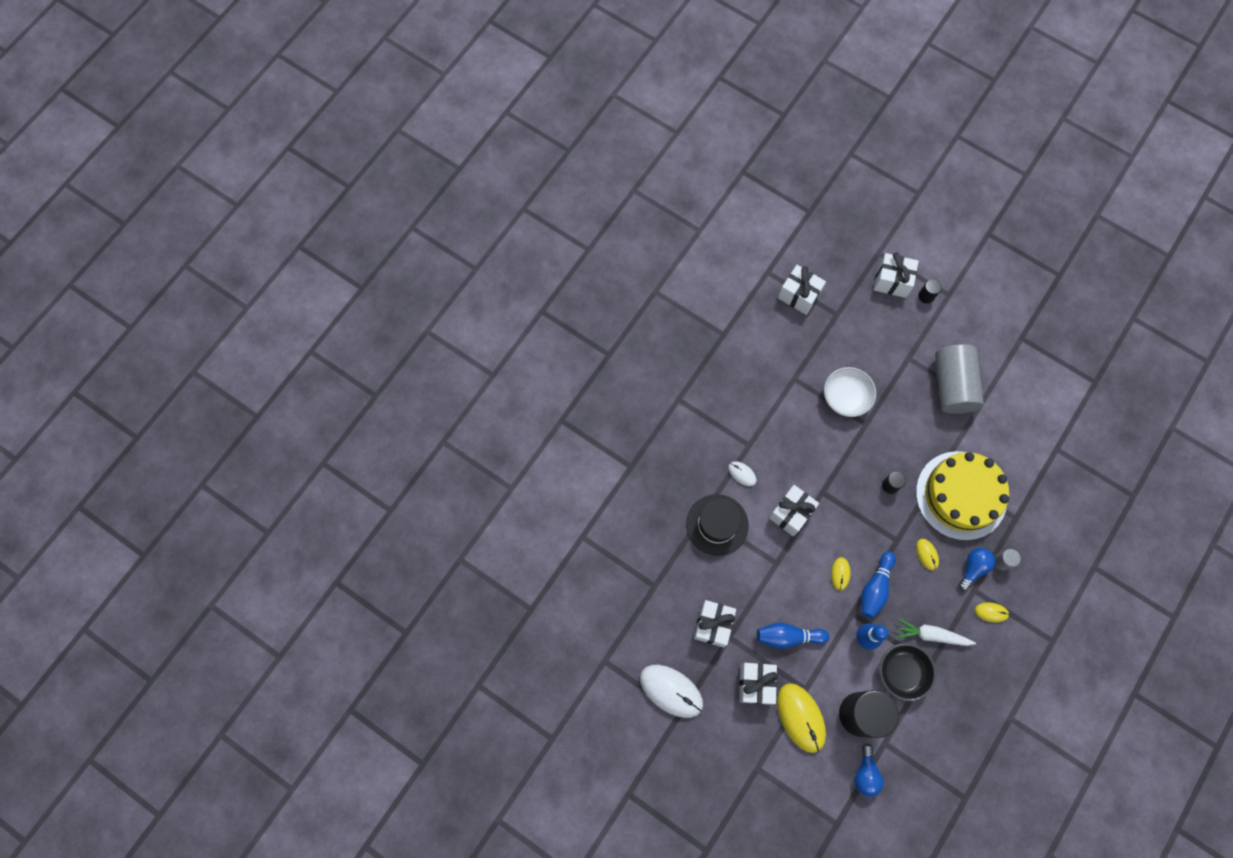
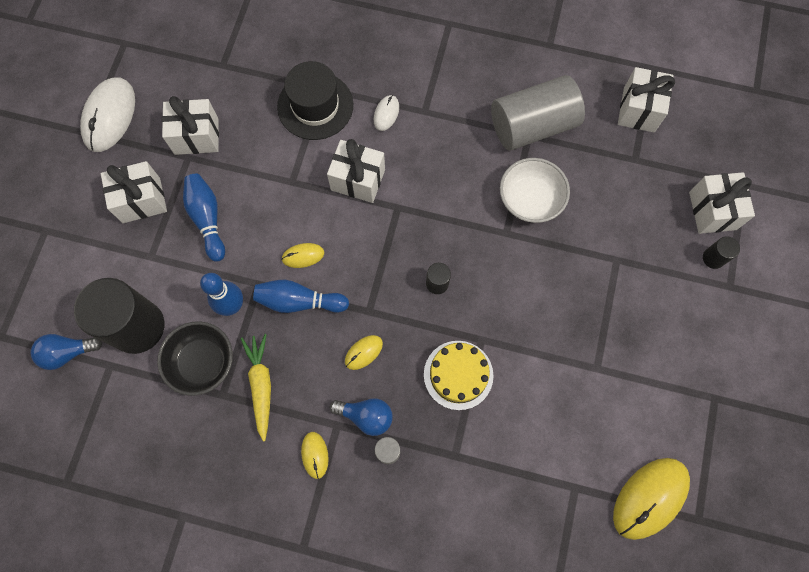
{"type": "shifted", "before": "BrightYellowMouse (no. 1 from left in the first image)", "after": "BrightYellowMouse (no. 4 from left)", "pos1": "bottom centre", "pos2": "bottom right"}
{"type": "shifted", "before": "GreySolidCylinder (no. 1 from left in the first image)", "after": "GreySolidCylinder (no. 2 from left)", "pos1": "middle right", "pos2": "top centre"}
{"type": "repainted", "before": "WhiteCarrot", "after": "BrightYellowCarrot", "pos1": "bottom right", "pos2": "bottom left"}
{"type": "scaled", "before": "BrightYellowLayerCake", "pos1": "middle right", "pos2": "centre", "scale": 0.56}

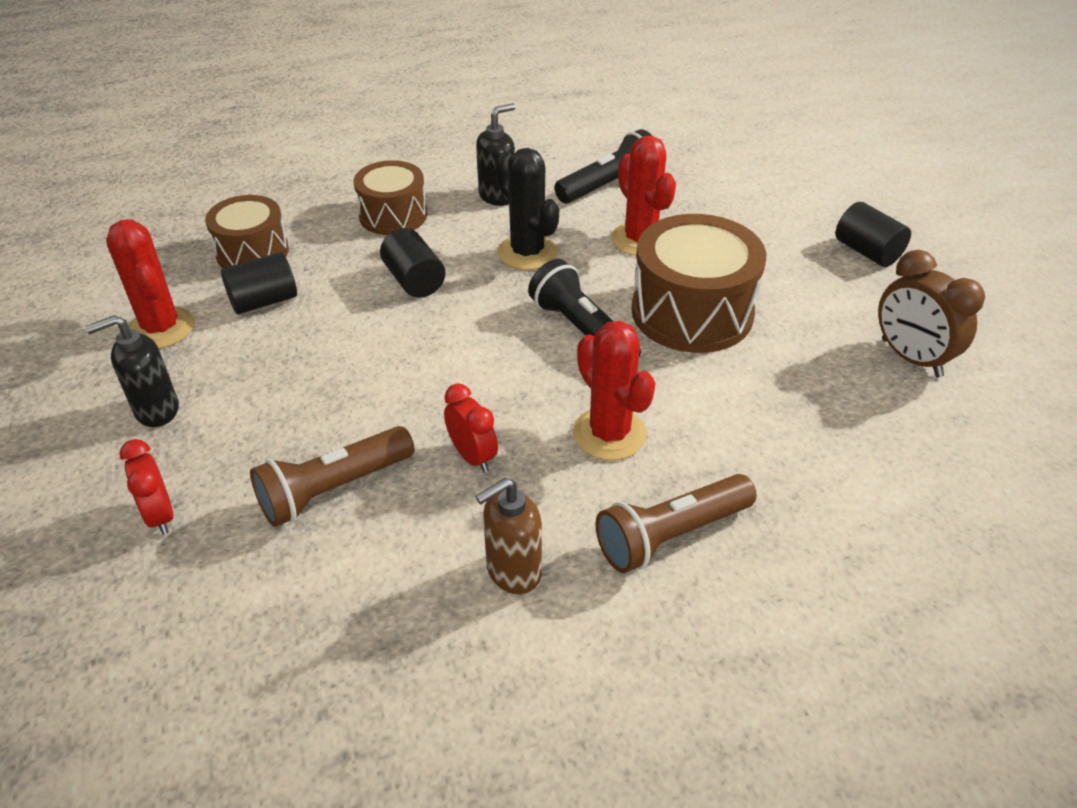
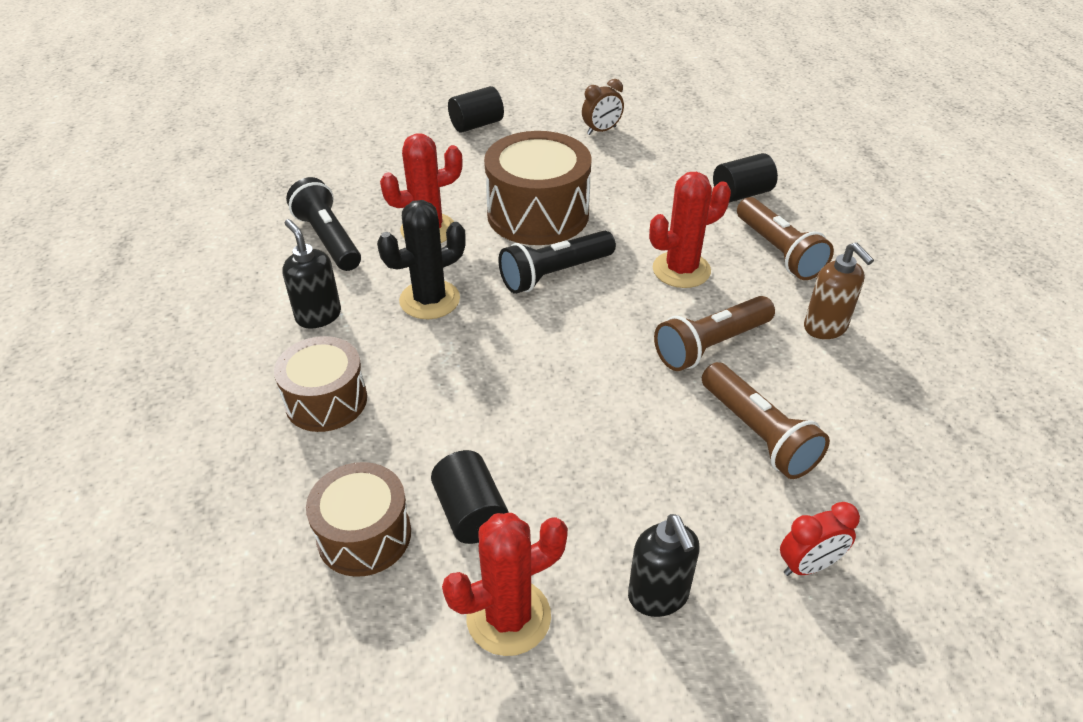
{"type": "shifted", "before": "BlackSolidCylinder (no. 2 from left in the first image)", "after": "BlackSolidCylinder (no. 3 from left)", "pos1": "top centre", "pos2": "top right"}
{"type": "swapped", "before": "CrimsonBedsideClock (no. 2 from left)", "after": "RussetFlashlight (no. 1 from left)", "pos1": "centre", "pos2": "centre"}
{"type": "scaled", "before": "RussetBedsideClock", "pos1": "middle right", "pos2": "top centre", "scale": 0.65}

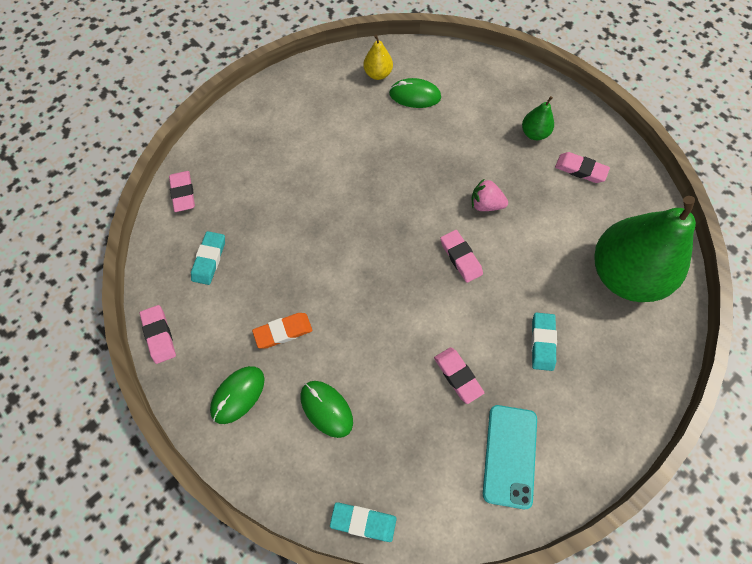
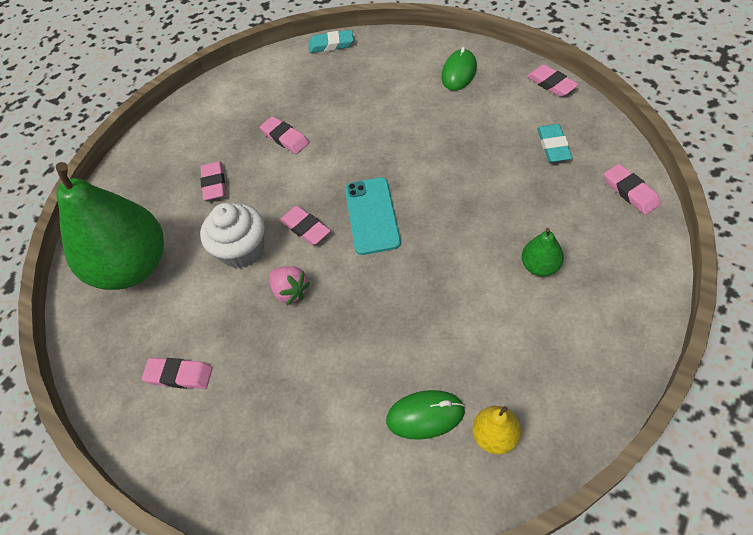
{"type": "gone", "before": "BrightOrangePencilEraser", "pos1": "centre"}
{"type": "gone", "before": "EmeraldMouse (no. 2 from left)", "pos1": "bottom centre"}
{"type": "new", "after": "WhiteCupcake", "pos2": "middle left"}
{"type": "shifted", "before": "TurquoiseSmartphone", "pos1": "bottom right", "pos2": "centre"}
{"type": "shifted", "before": "EmeraldToyPear (no. 1 from left in the first image)", "after": "EmeraldToyPear (no. 2 from left)", "pos1": "top right", "pos2": "middle right"}
{"type": "repainted", "before": "TurquoisePencilEraser (no. 3 from left)", "after": "PinkPencilEraser (no. 2 from left)", "pos1": "middle right", "pos2": "middle left"}
{"type": "rotated", "before": "PinkStrawberry", "pos1": "centre", "pos2": "centre", "turn": 45}

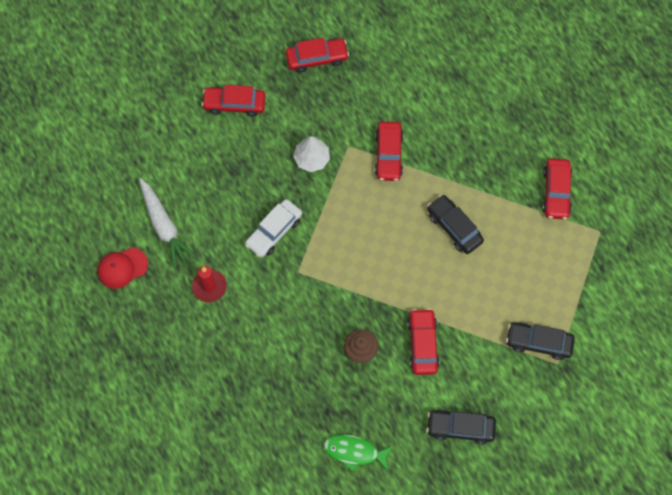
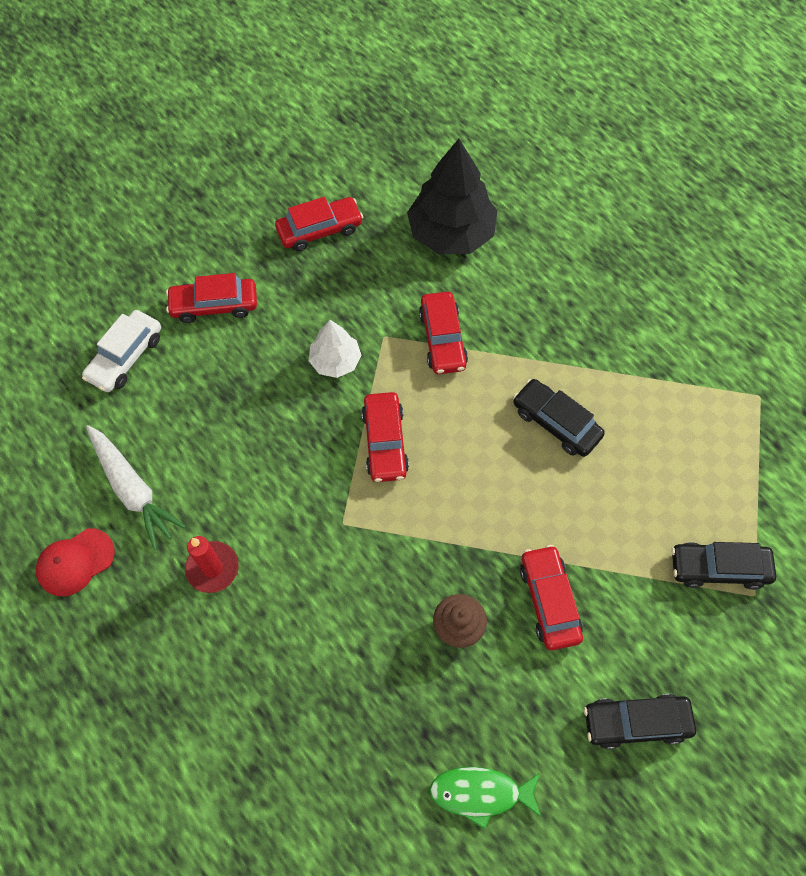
{"type": "new", "after": "BlackToyTree", "pos2": "top centre"}
{"type": "shifted", "before": "WhiteCar", "pos1": "centre", "pos2": "middle left"}
{"type": "shifted", "before": "CrimsonCar (no. 5 from left in the first image)", "after": "CrimsonCar (no. 3 from left)", "pos1": "middle right", "pos2": "centre"}

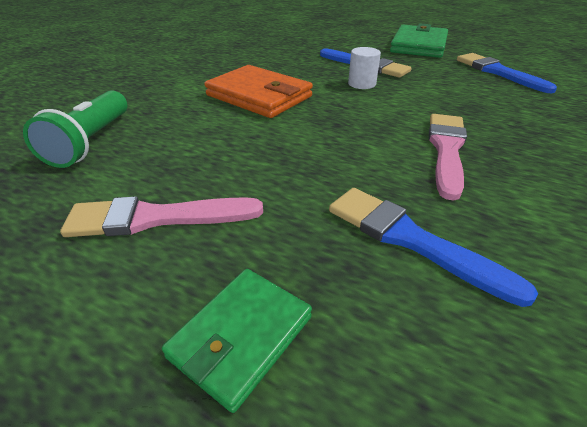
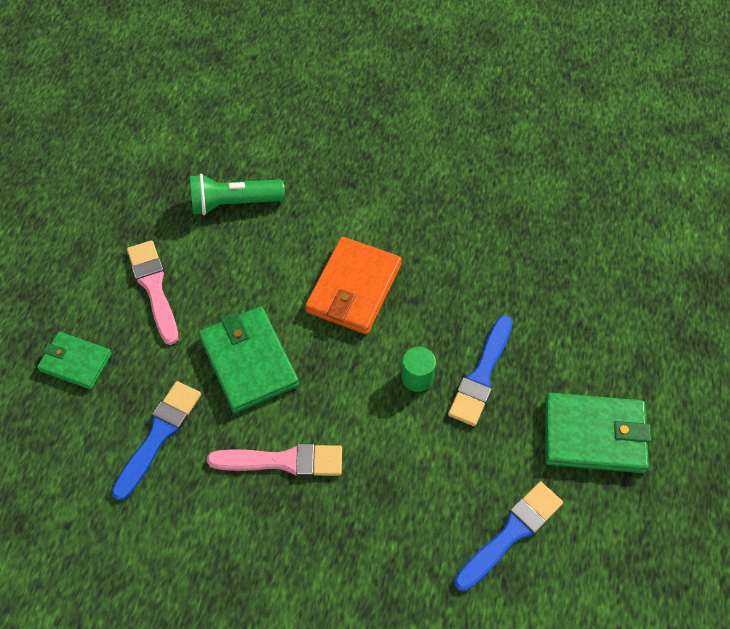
{"type": "new", "after": "EmeraldWallet (no. 2 from left)", "pos2": "centre"}
{"type": "repainted", "before": "WhiteSolidCylinder", "after": "EmeraldSolidCylinder", "pos1": "top centre", "pos2": "centre"}

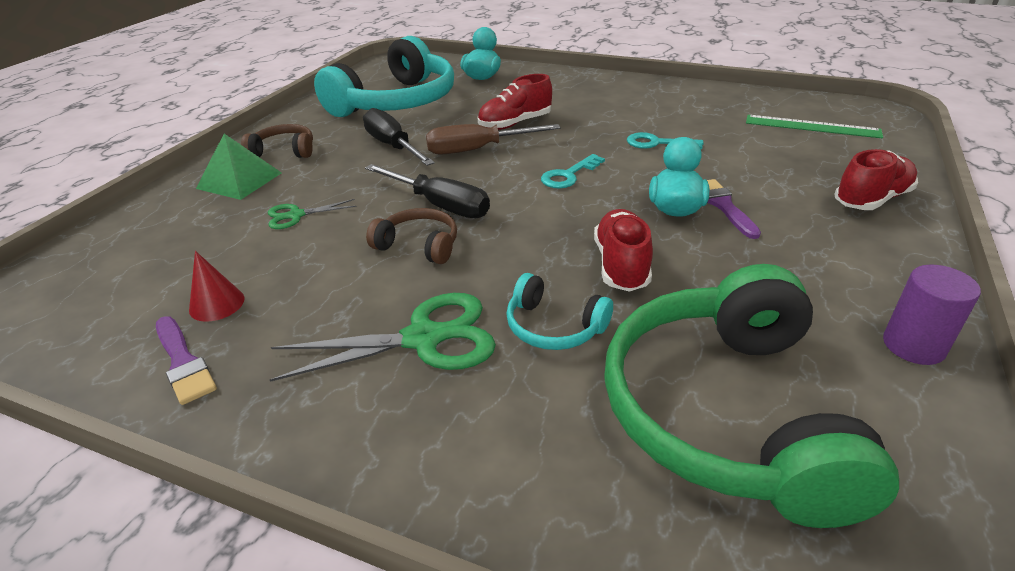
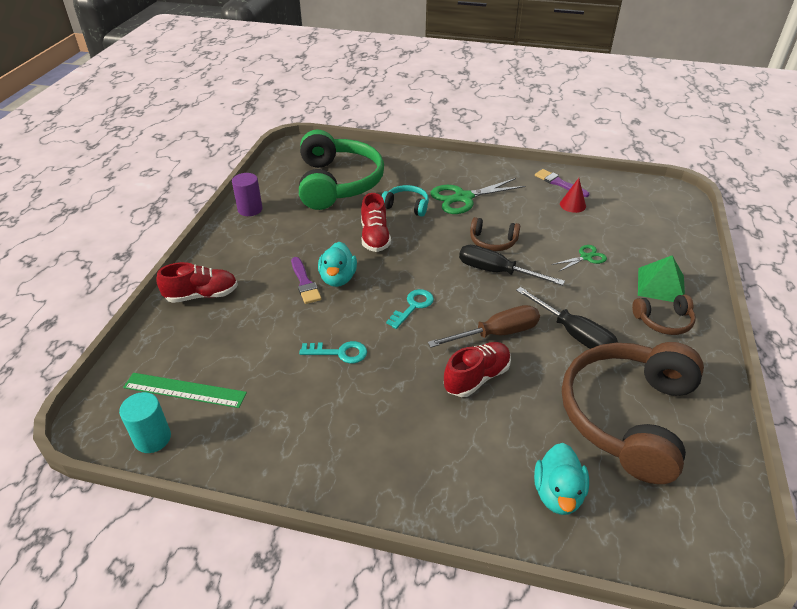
{"type": "new", "after": "TurquoiseSolidCylinder", "pos2": "bottom left"}
{"type": "repainted", "before": "TurquoiseHeadset (no. 1 from left)", "after": "RussetHeadset (no. 2 from left)", "pos1": "top centre", "pos2": "bottom right"}
{"type": "rotated", "before": "CrimsonLaceUpShoe (no. 3 from left in the first image)", "pos1": "top right", "pos2": "middle left", "turn": -150}

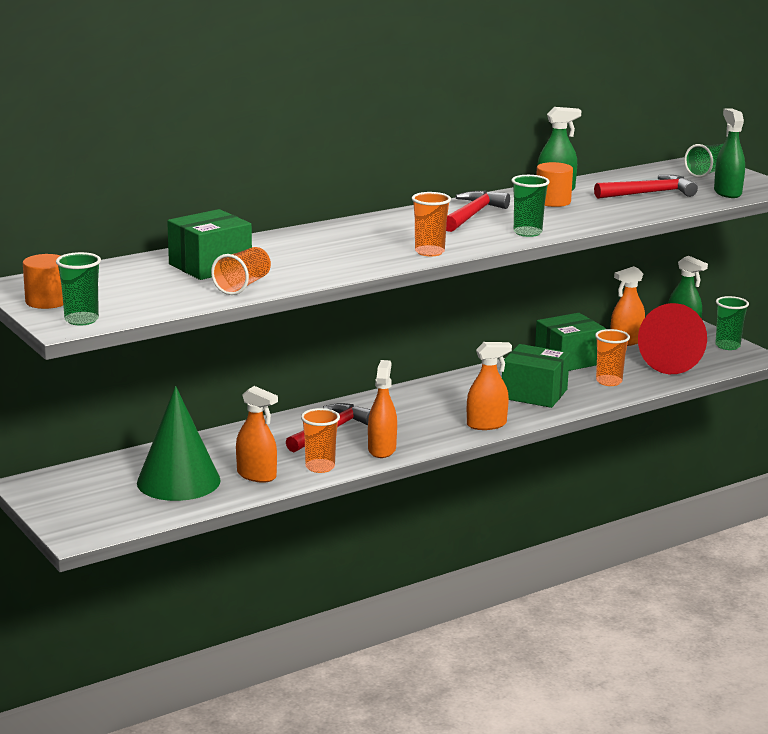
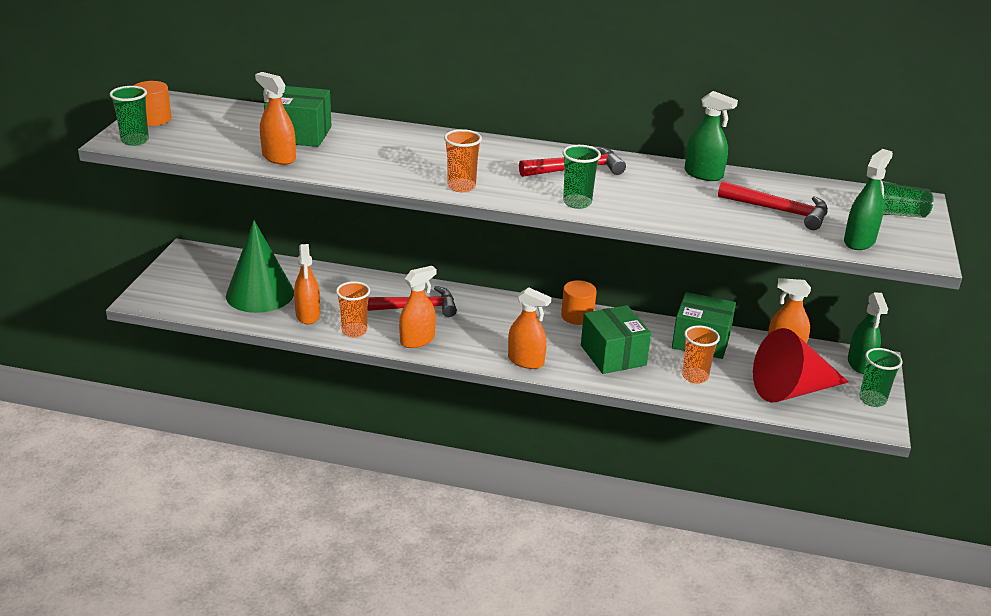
{"type": "shifted", "before": "BrightOrangeSolidCylinder (no. 2 from left)", "pos1": "top right", "pos2": "centre"}
{"type": "swapped", "before": "BrightOrangeTumbler (no. 1 from left)", "after": "BrightOrangeSprayer (no. 1 from left)", "pos1": "middle left", "pos2": "top left"}

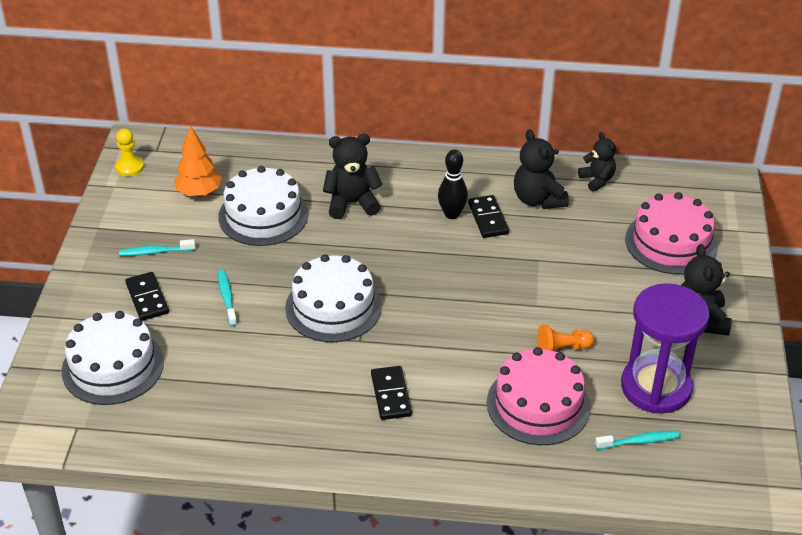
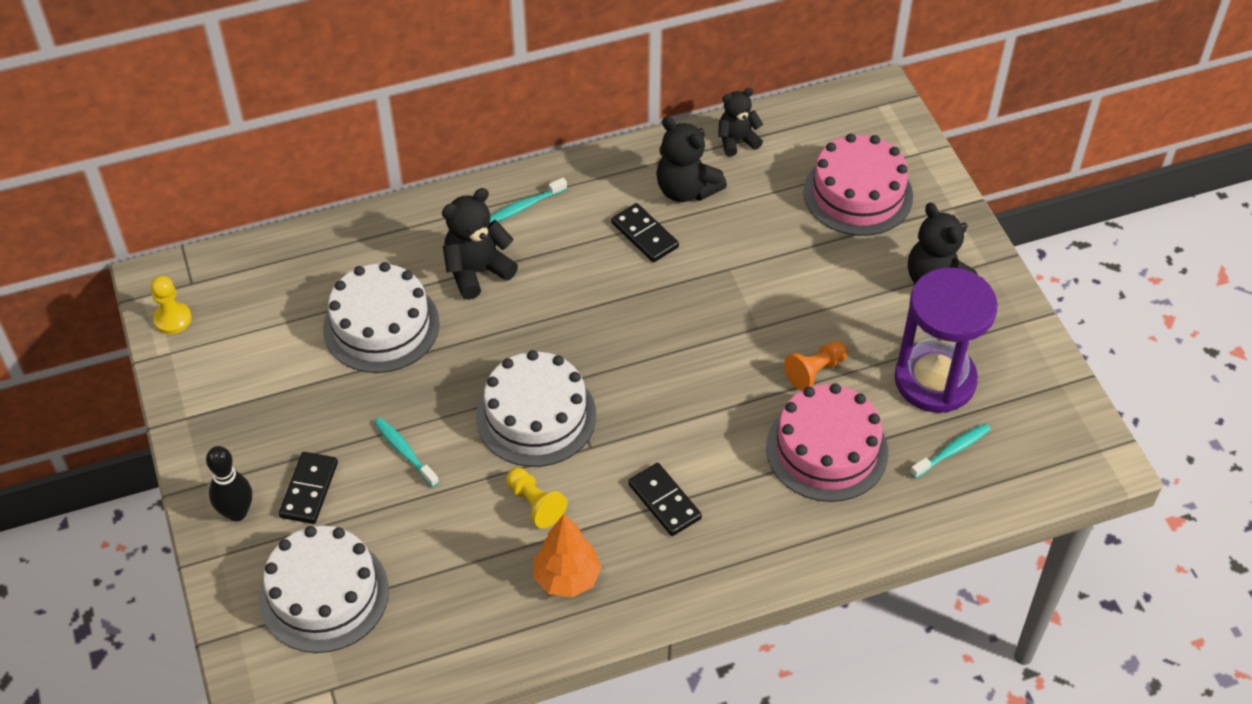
{"type": "new", "after": "BrightYellowChessPawn (no. 2 from left)", "pos2": "bottom centre"}
{"type": "shifted", "before": "TurquoiseToothbrush (no. 1 from left in the first image)", "after": "TurquoiseToothbrush (no. 2 from left)", "pos1": "middle left", "pos2": "top centre"}
{"type": "shifted", "before": "BrightOrangeToyTree", "pos1": "top left", "pos2": "bottom centre"}
{"type": "shifted", "before": "BlackBowlingPin", "pos1": "centre", "pos2": "bottom left"}
{"type": "rotated", "before": "BlackDomino (no. 1 from left)", "pos1": "middle left", "pos2": "bottom left", "turn": 60}
{"type": "rotated", "before": "BlackTeddyBear (no. 3 from left)", "pos1": "top right", "pos2": "top centre", "turn": -60}

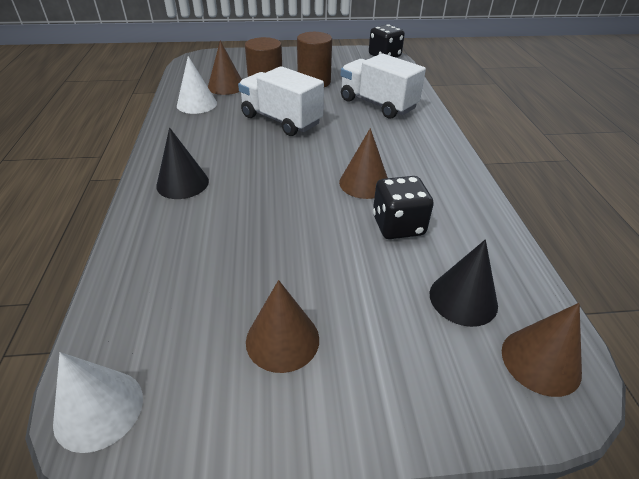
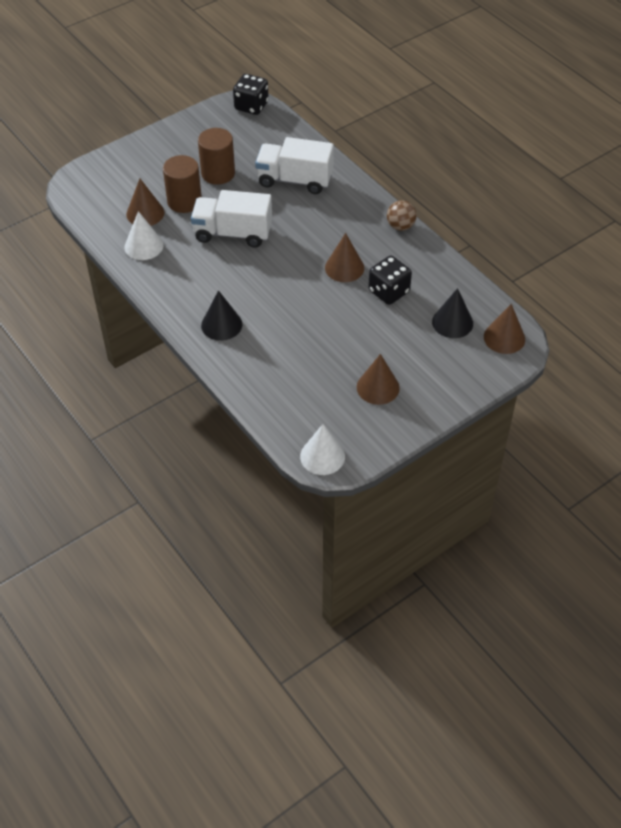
{"type": "new", "after": "RussetBall", "pos2": "top centre"}

